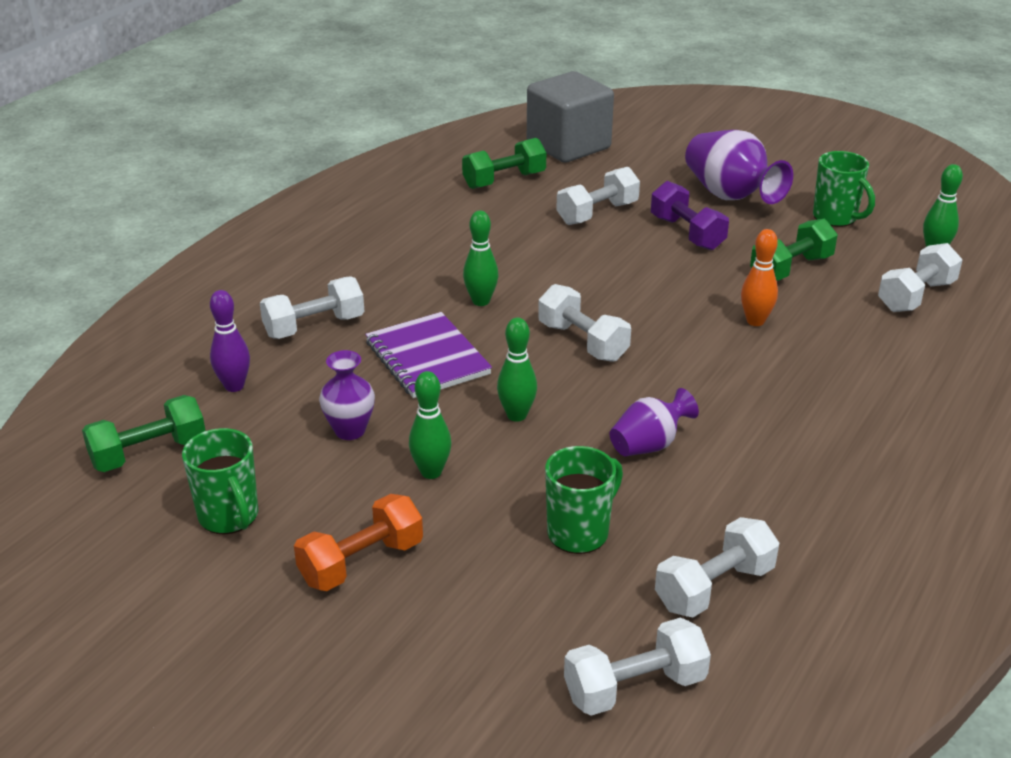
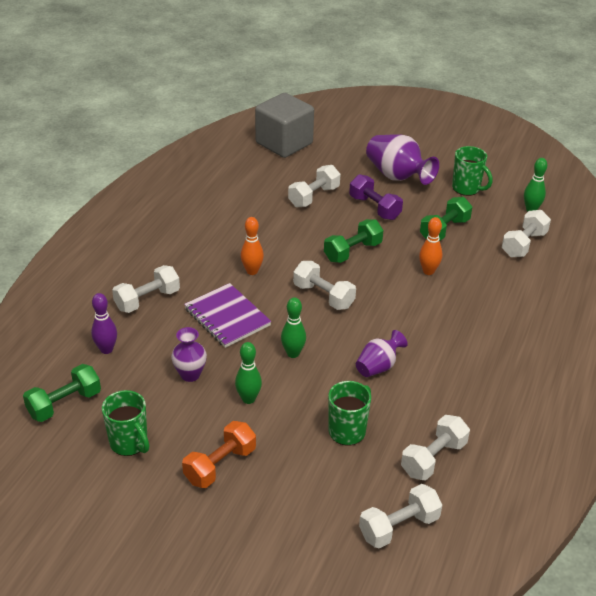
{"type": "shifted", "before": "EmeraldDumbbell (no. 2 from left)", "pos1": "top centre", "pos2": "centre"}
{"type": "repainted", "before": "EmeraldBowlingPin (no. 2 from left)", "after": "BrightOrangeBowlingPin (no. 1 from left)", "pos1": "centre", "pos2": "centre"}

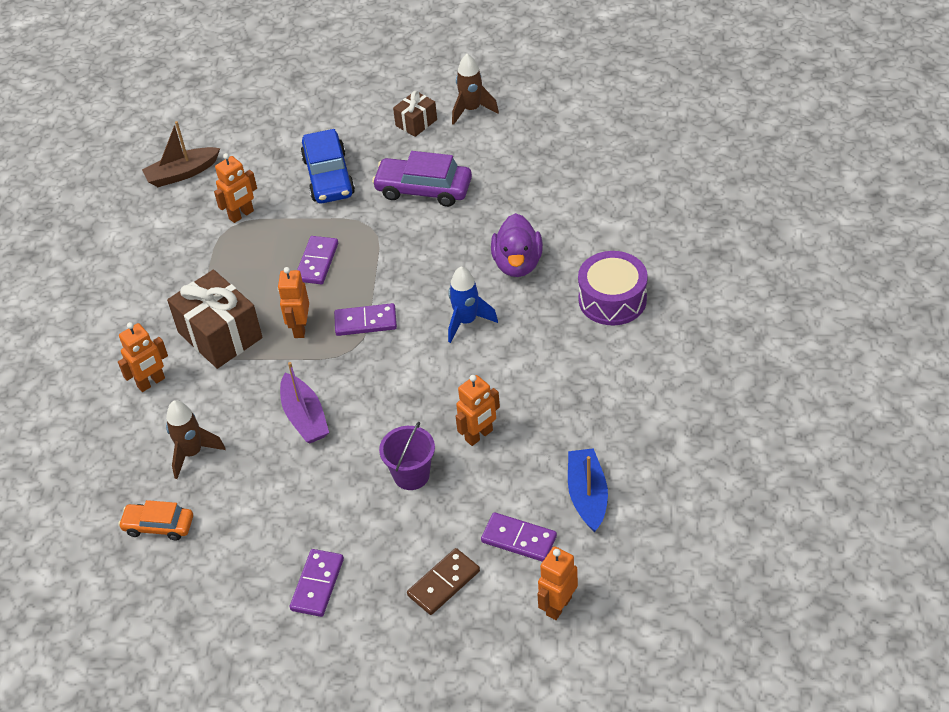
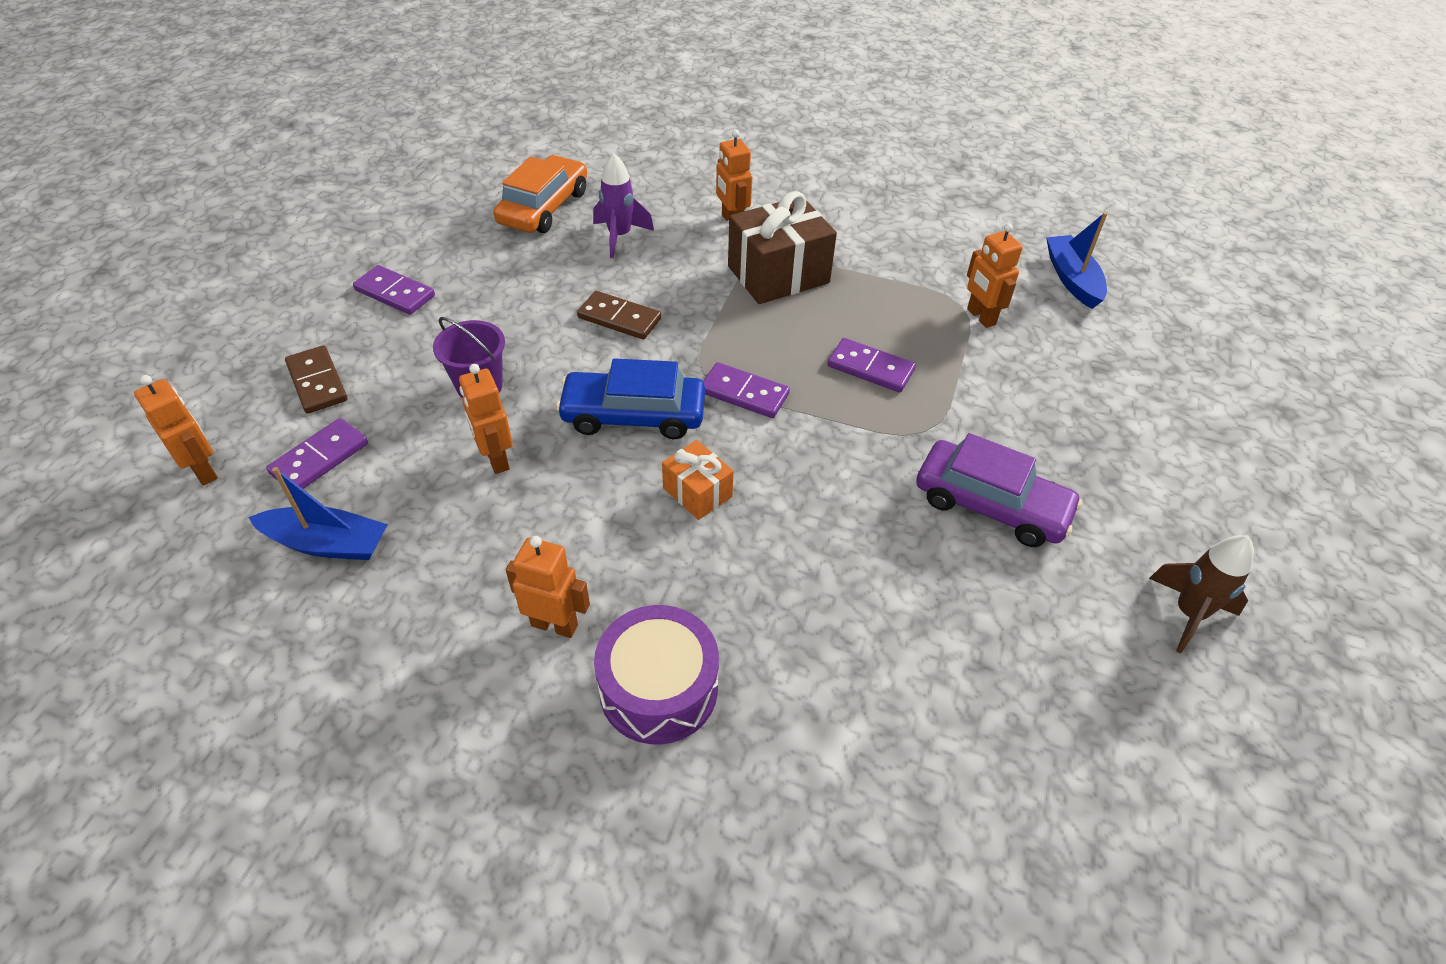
{"type": "gone", "before": "RussetPresent (no. 2 from left)", "pos1": "top centre"}
{"type": "gone", "before": "VioletDuck", "pos1": "centre"}
{"type": "shifted", "before": "BrightOrangeRobot (no. 3 from left)", "pos1": "middle left", "pos2": "centre"}
{"type": "shifted", "before": "CobaltCar", "pos1": "top centre", "pos2": "centre"}
{"type": "swapped", "before": "VioletSailboat", "after": "RussetDomino (no. 2 from left)", "pos1": "middle left", "pos2": "top centre"}
{"type": "swapped", "before": "CobaltSpaceship", "after": "BrightOrangePresent", "pos1": "centre", "pos2": "centre"}
{"type": "repainted", "before": "RussetSailboat", "after": "CobaltSailboat (no. 2 from left)", "pos1": "top left", "pos2": "top right"}
{"type": "repainted", "before": "RussetSpaceship (no. 1 from left)", "after": "VioletSpaceship", "pos1": "middle left", "pos2": "top centre"}
{"type": "rotated", "before": "VioletDomino (no. 3 from left)", "pos1": "centre", "pos2": "centre", "turn": -75}
{"type": "rotated", "before": "VioletCar", "pos1": "top centre", "pos2": "middle right", "turn": 90}
{"type": "scaled", "before": "BrightOrangeCar", "pos1": "bottom left", "pos2": "top centre", "scale": 1.6}

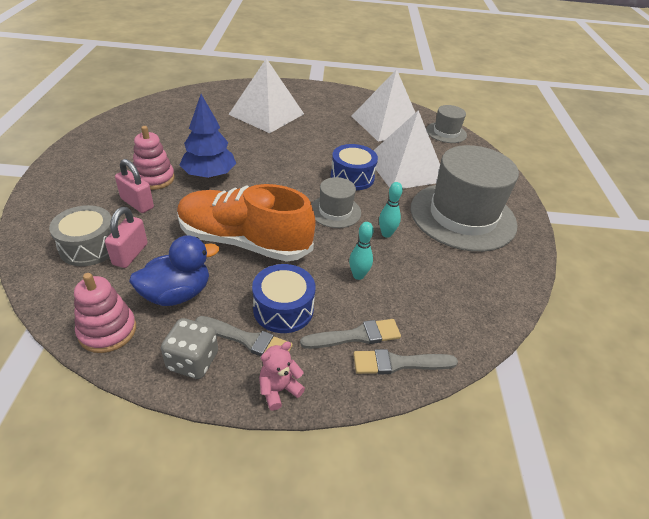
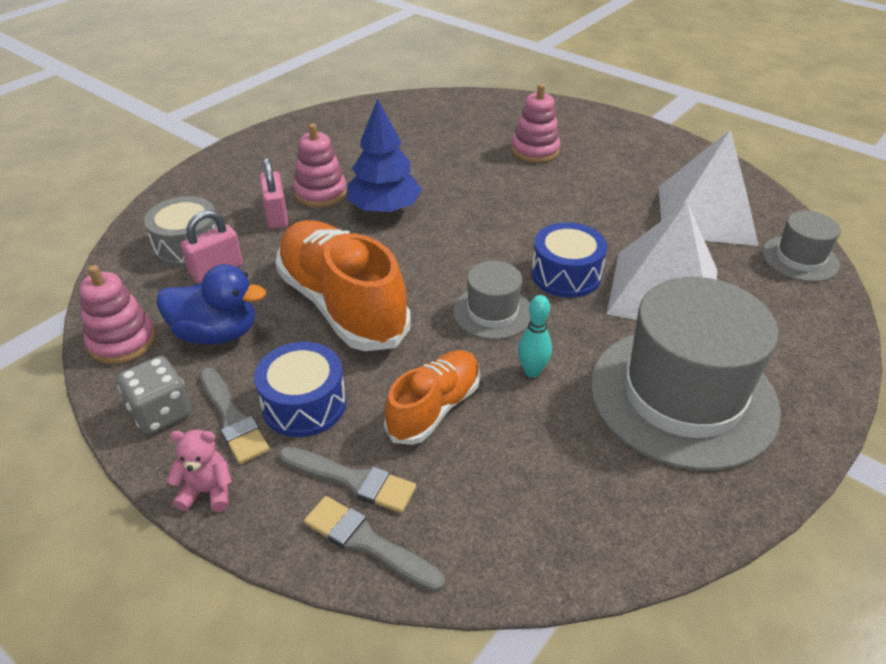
{"type": "swapped", "before": "WhitePyramidShape (no. 1 from left)", "after": "PinkStackingToy (no. 3 from left)", "pos1": "top centre", "pos2": "top centre"}
{"type": "swapped", "before": "TurquoiseBowlingPin (no. 1 from left)", "after": "BrightOrangeLaceUpShoe (no. 2 from left)", "pos1": "centre", "pos2": "centre"}

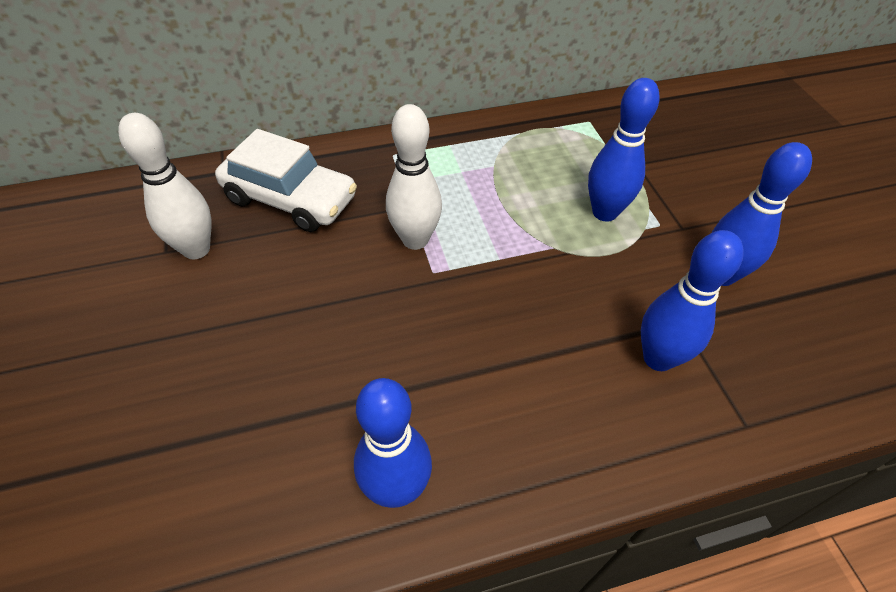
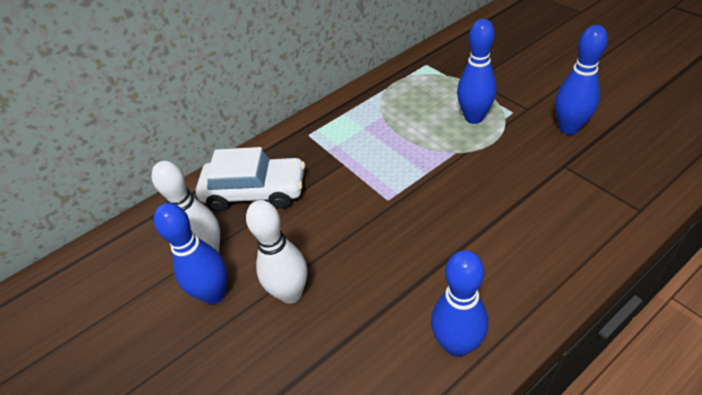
{"type": "shifted", "before": "WhiteBowlingPin (no. 2 from left)", "pos1": "top centre", "pos2": "centre"}
{"type": "shifted", "before": "CobaltBowlingPin (no. 3 from left in the first image)", "after": "CobaltBowlingPin (no. 1 from left)", "pos1": "middle right", "pos2": "middle left"}

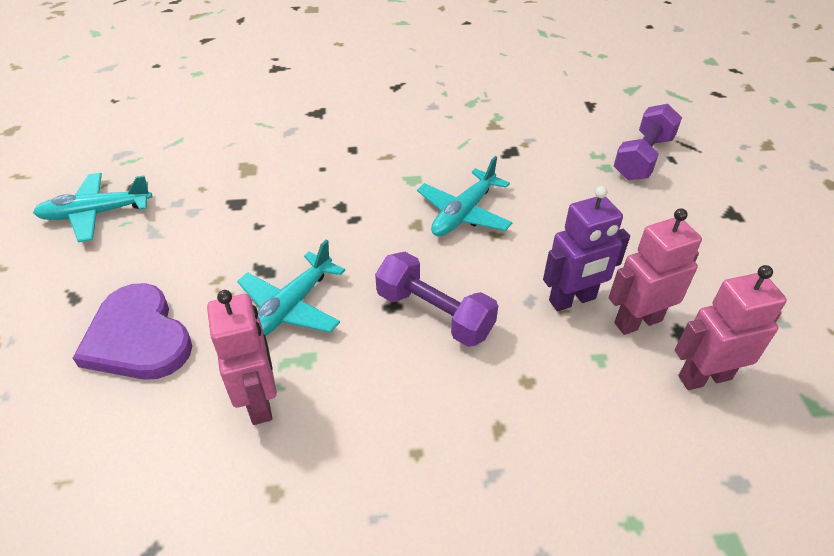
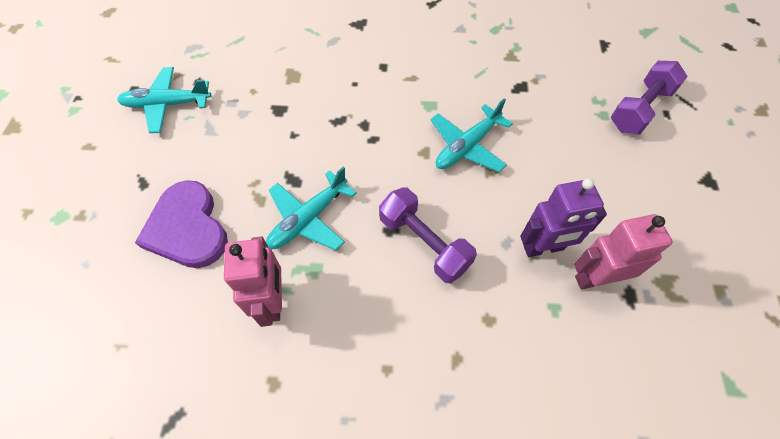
{"type": "gone", "before": "PinkRobot (no. 3 from left)", "pos1": "middle right"}

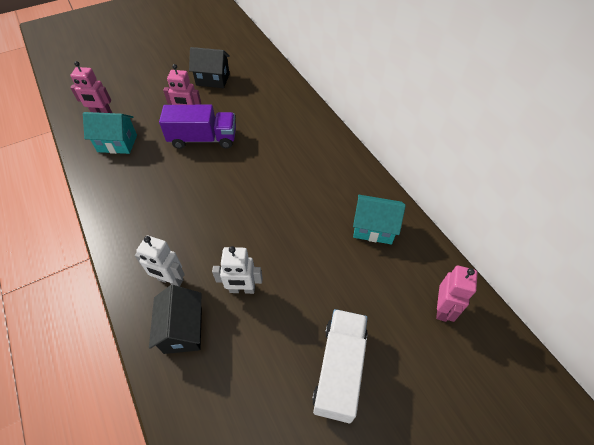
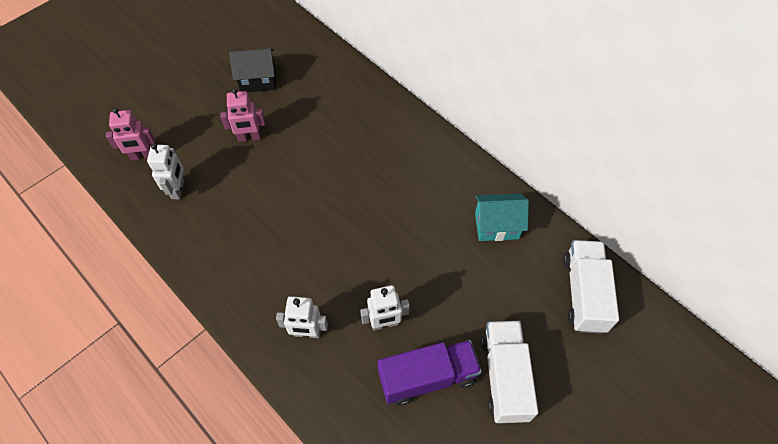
{"type": "gone", "before": "BlackToyHouse (no. 1 from left)", "pos1": "bottom left"}
{"type": "shifted", "before": "VioletLorry", "pos1": "top left", "pos2": "bottom centre"}
{"type": "swapped", "before": "TurquoiseToyHouse (no. 1 from left)", "after": "WhiteRobot (no. 1 from left)", "pos1": "top left", "pos2": "middle left"}
{"type": "swapped", "before": "PinkRobot (no. 3 from left)", "after": "WhiteLorry (no. 2 from left)", "pos1": "middle right", "pos2": "middle right"}

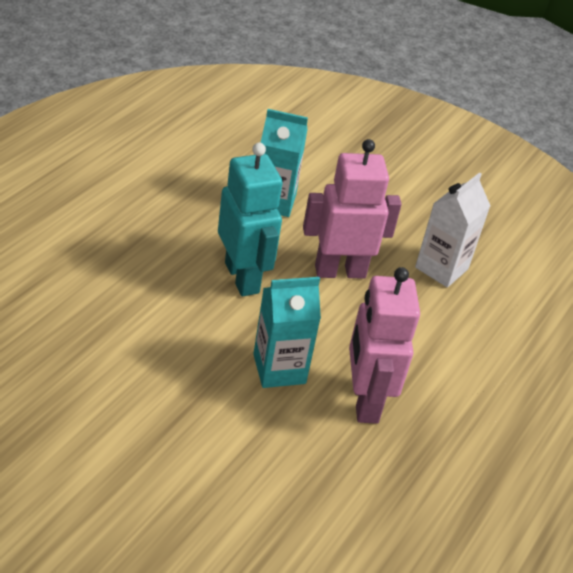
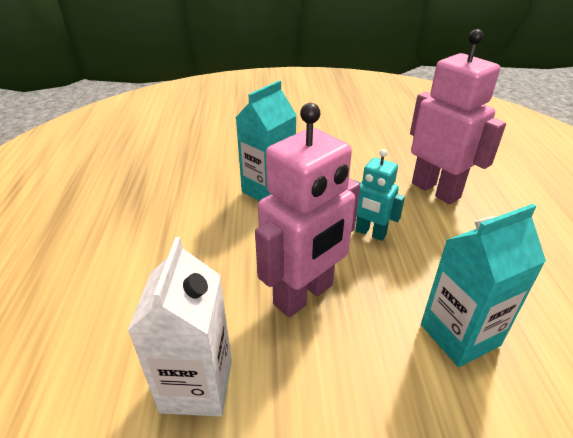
{"type": "shifted", "before": "PinkRobot (no. 2 from left)", "pos1": "middle right", "pos2": "top right"}
{"type": "scaled", "before": "TurquoiseRobot", "pos1": "centre", "pos2": "centre", "scale": 0.55}

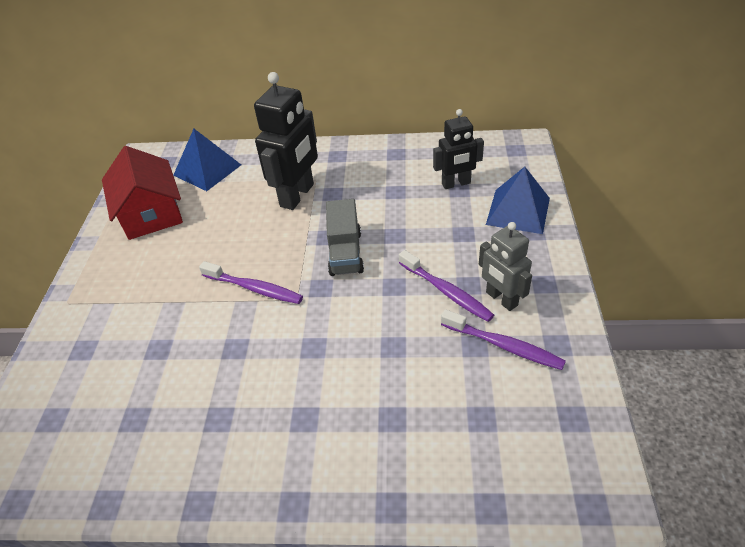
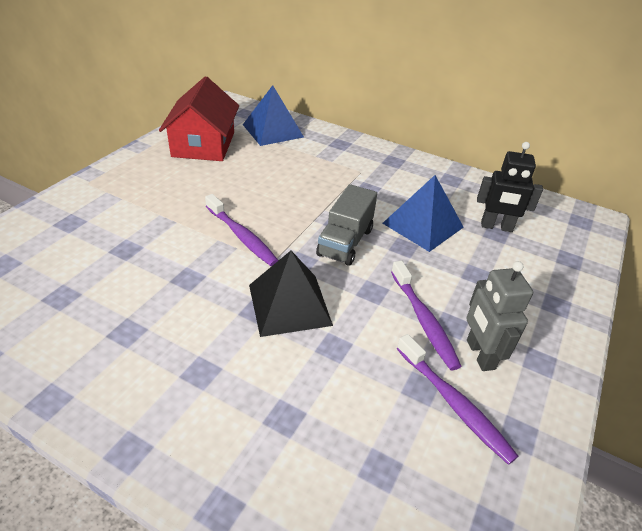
{"type": "gone", "before": "BlackRobot (no. 1 from left)", "pos1": "top centre"}
{"type": "new", "after": "BlackPyramidShape", "pos2": "centre"}
{"type": "shifted", "before": "CobaltPyramidShape (no. 2 from left)", "pos1": "middle right", "pos2": "centre"}

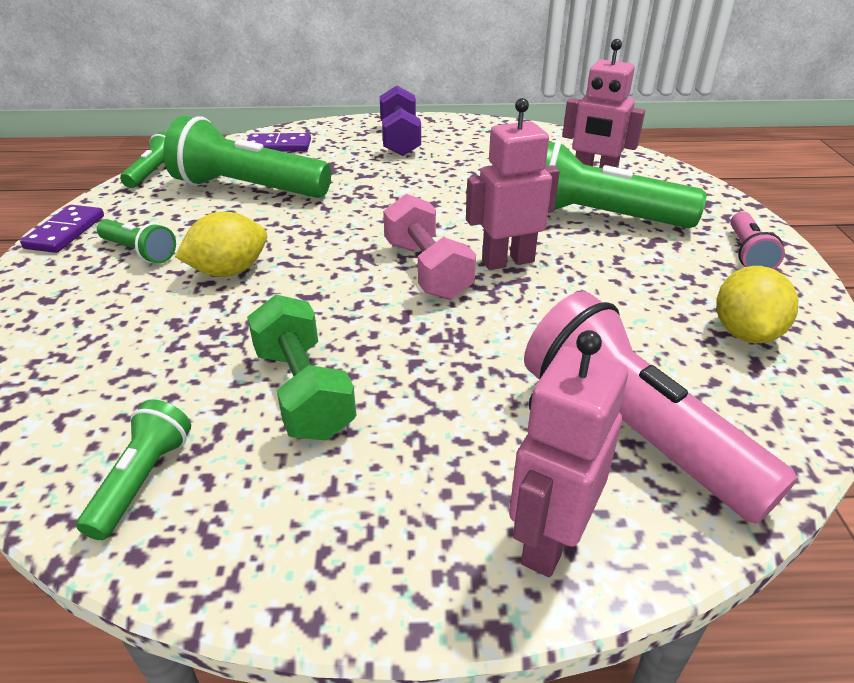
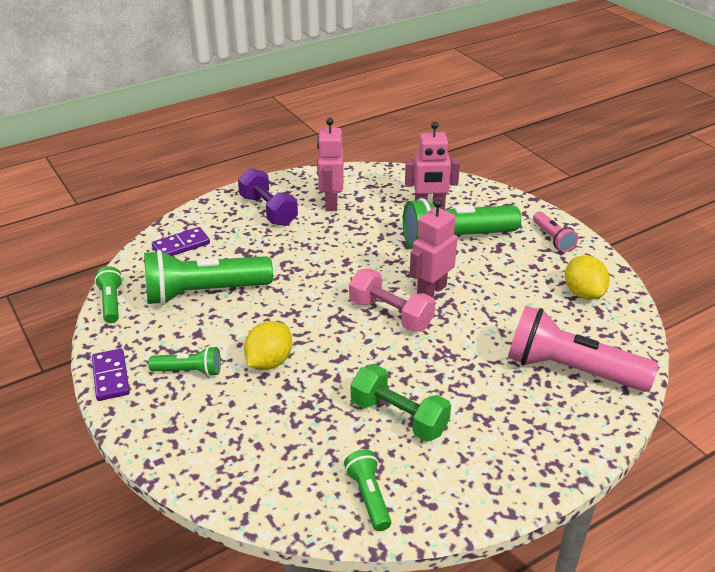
{"type": "shifted", "before": "PinkRobot (no. 2 from left in the first image)", "after": "PinkRobot (no. 1 from left)", "pos1": "centre", "pos2": "top centre"}

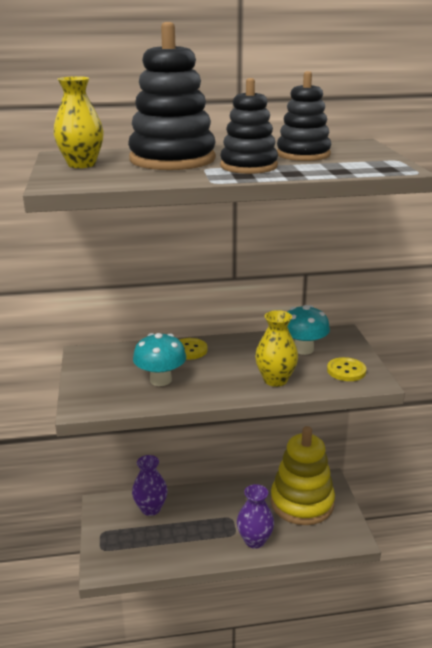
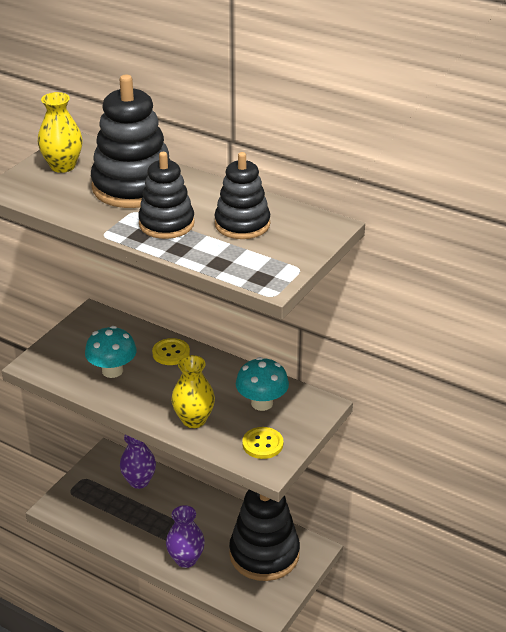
{"type": "repainted", "before": "BrightYellowStackingToy", "after": "BlackStackingToy (no. 4 from left)", "pos1": "bottom right", "pos2": "bottom centre"}

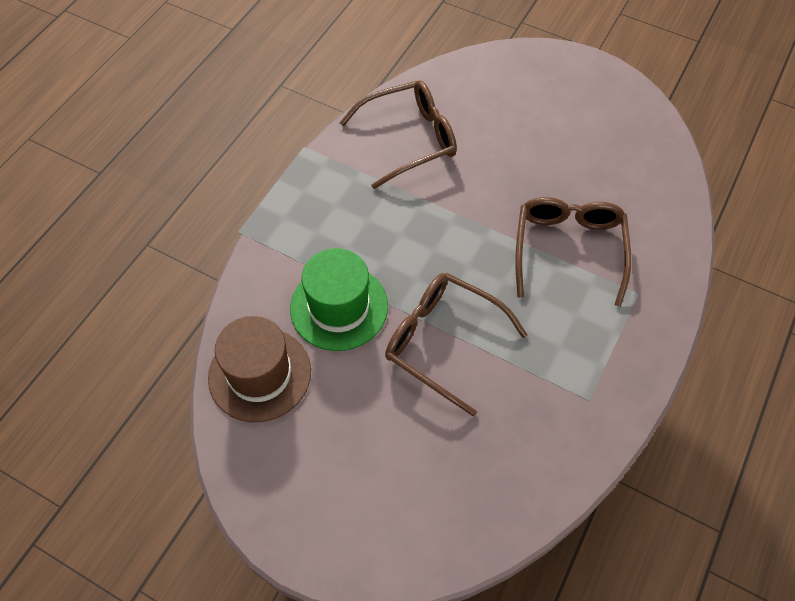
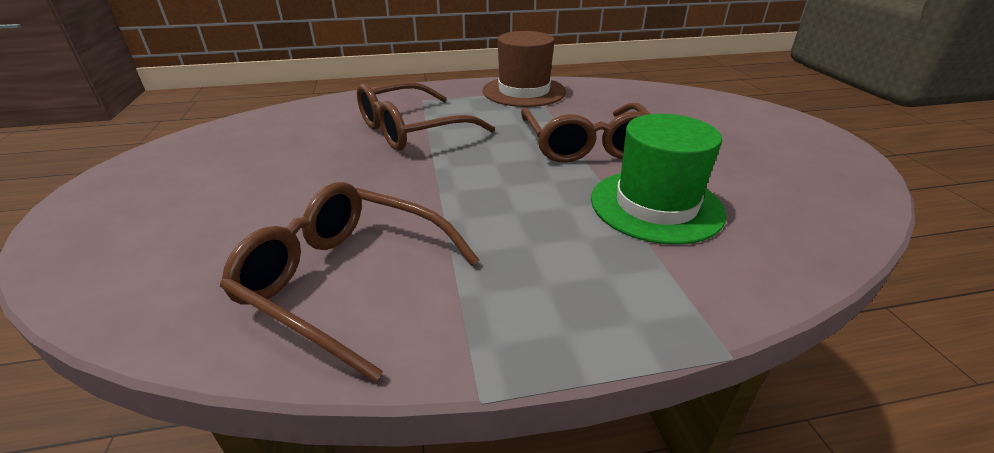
{"type": "shifted", "before": "RussetTallHat", "pos1": "middle left", "pos2": "top centre"}

